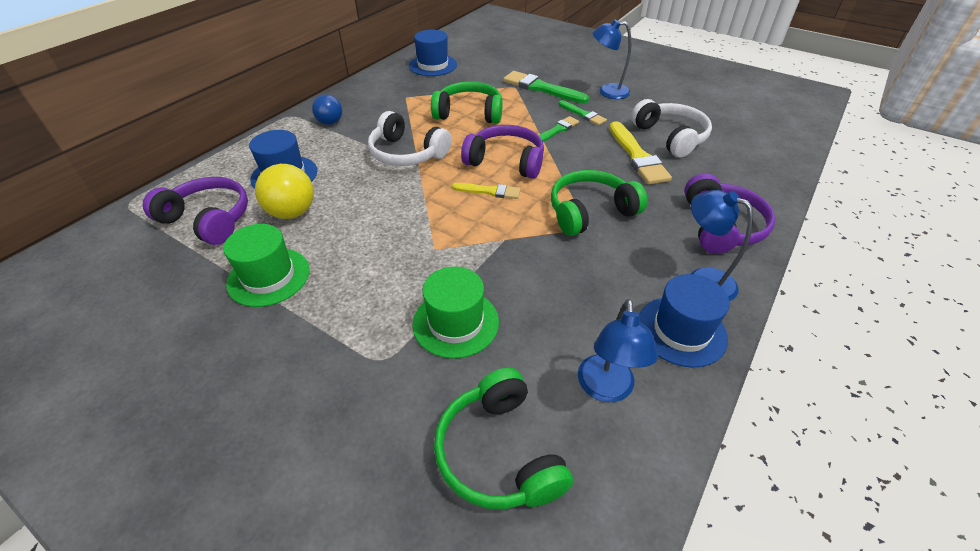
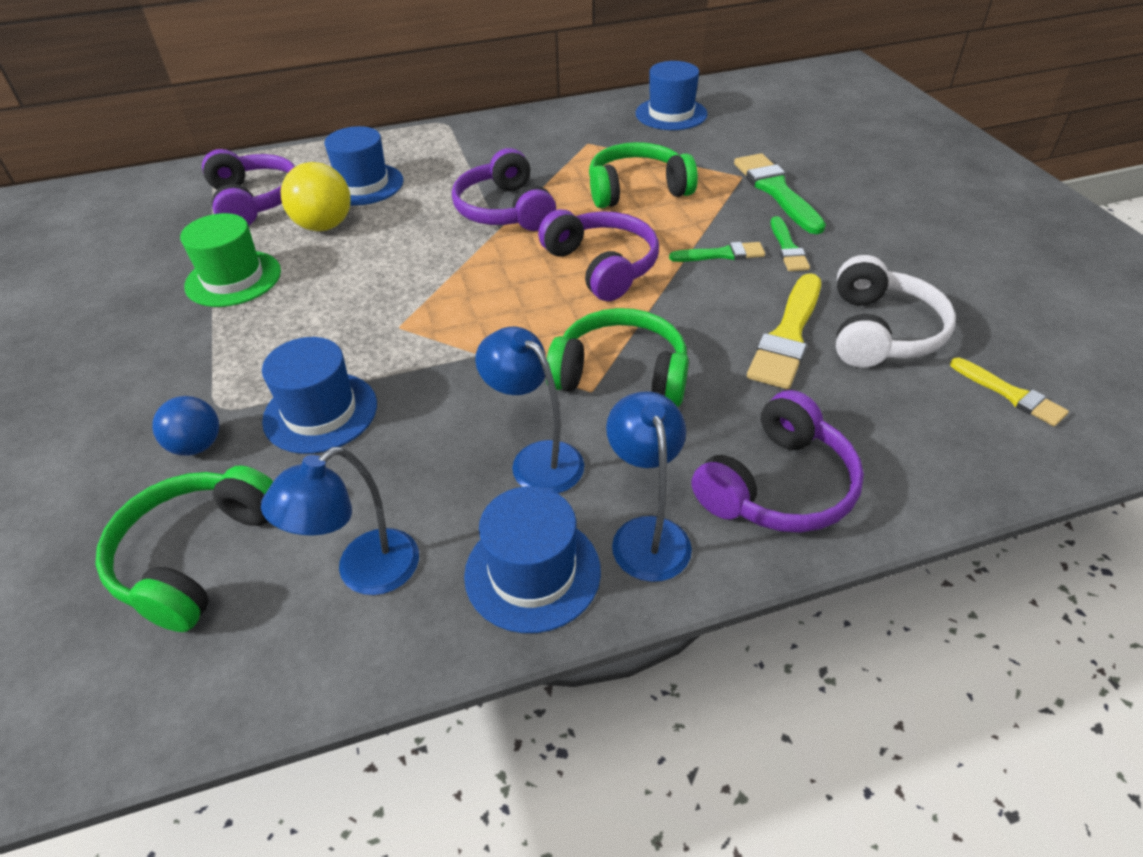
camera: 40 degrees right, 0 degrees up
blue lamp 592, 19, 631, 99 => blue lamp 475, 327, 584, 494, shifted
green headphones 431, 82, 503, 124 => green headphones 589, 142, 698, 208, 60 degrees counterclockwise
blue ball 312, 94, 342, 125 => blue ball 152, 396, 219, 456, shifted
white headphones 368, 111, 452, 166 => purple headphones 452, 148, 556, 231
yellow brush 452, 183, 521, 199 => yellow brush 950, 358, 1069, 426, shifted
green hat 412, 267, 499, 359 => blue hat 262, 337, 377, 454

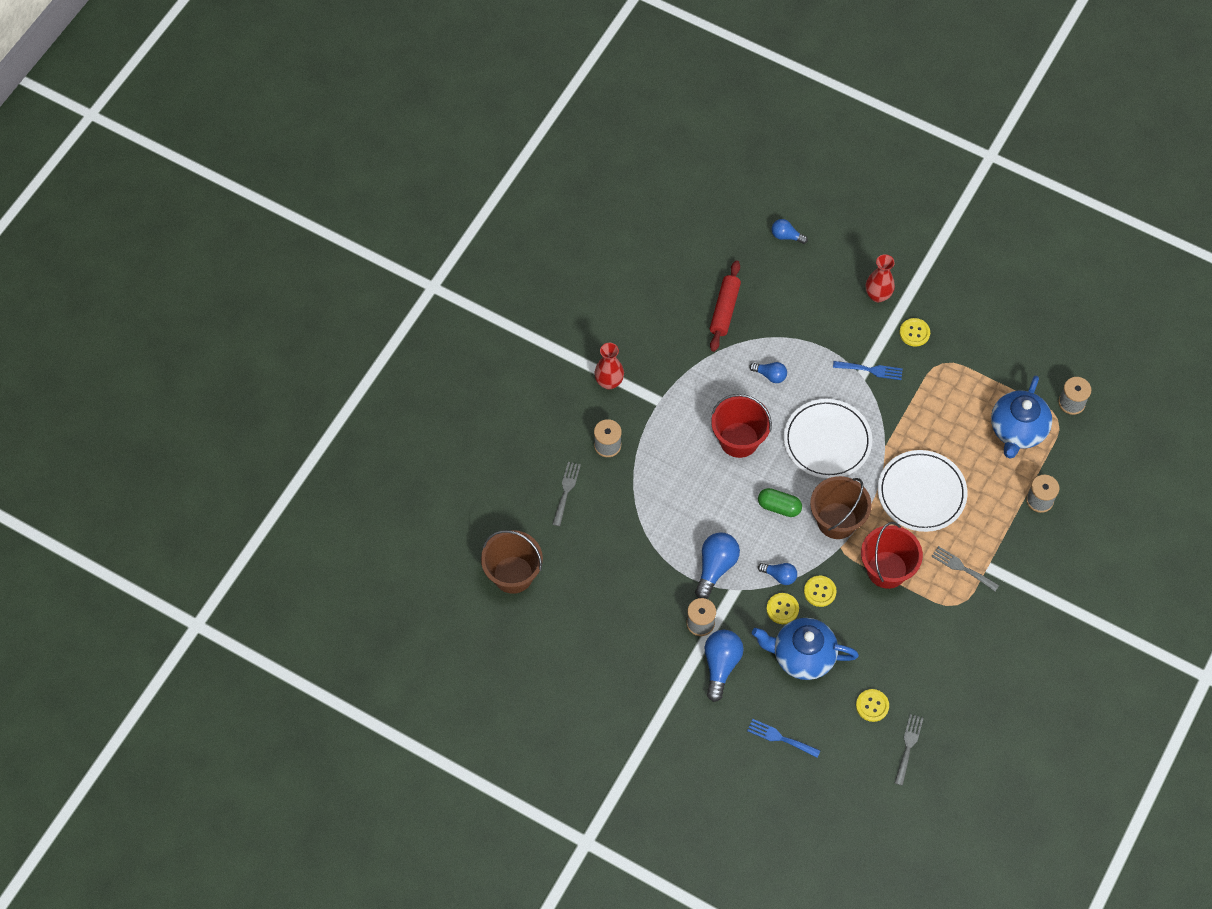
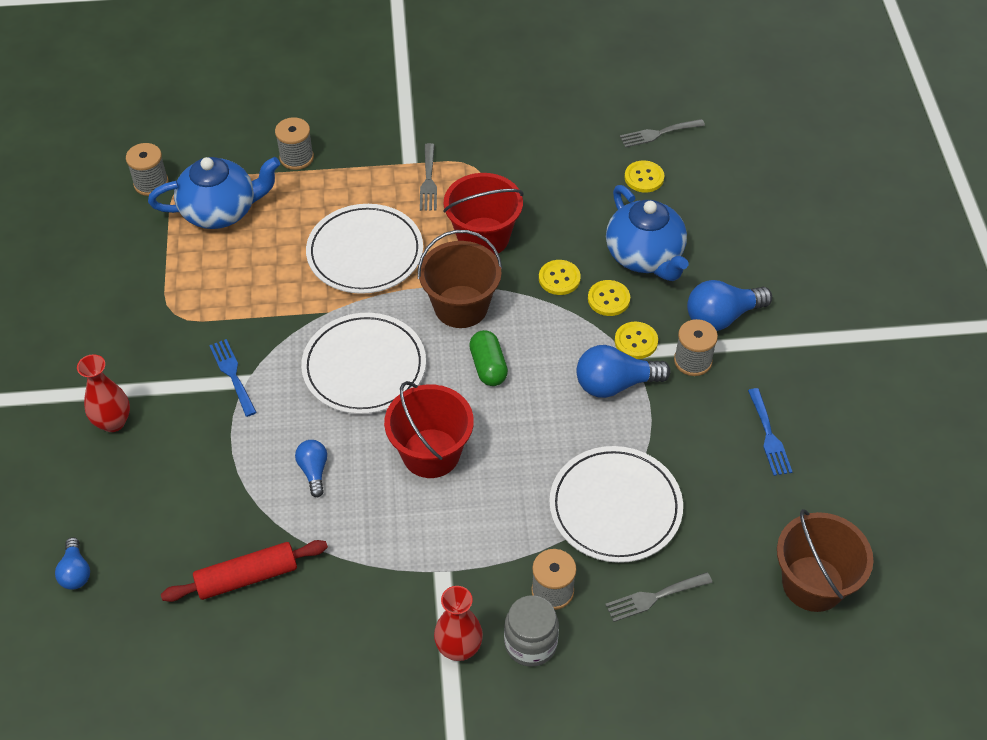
camera: 125 degrees left, 10 degrees down
yellow button 900, 318, 930, 347 => yellow button 615, 322, 658, 359, shifted
blue light bulb 758, 563, 797, 585 => nothing
blue fork 747, 719, 821, 758 => blue fork 748, 388, 792, 476, shifted
nothing => white plate 549, 446, 683, 563
nothing => grey jar 504, 595, 559, 667

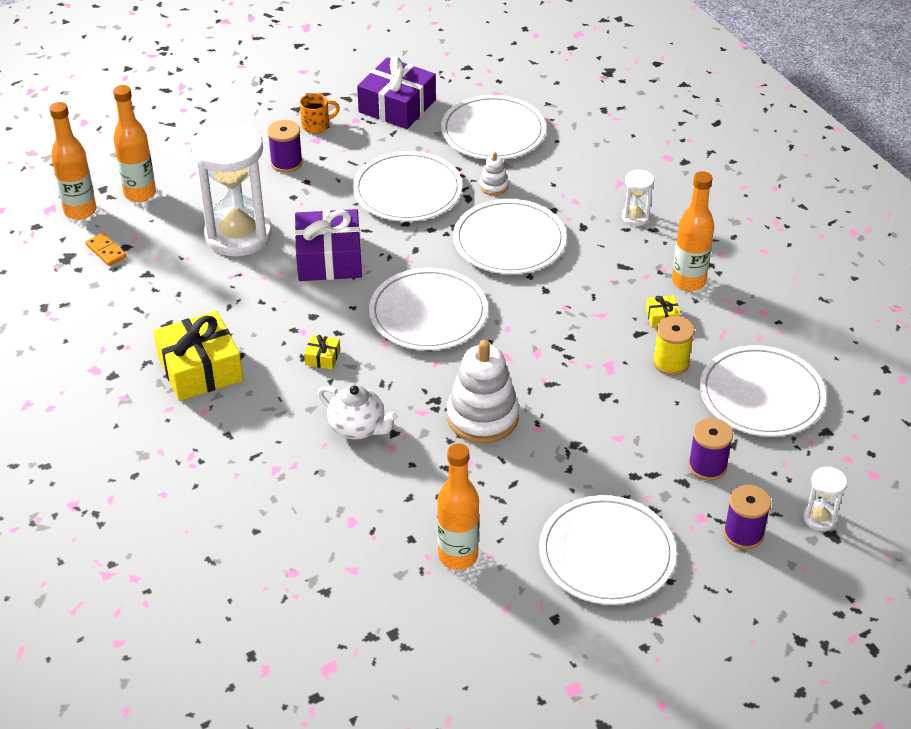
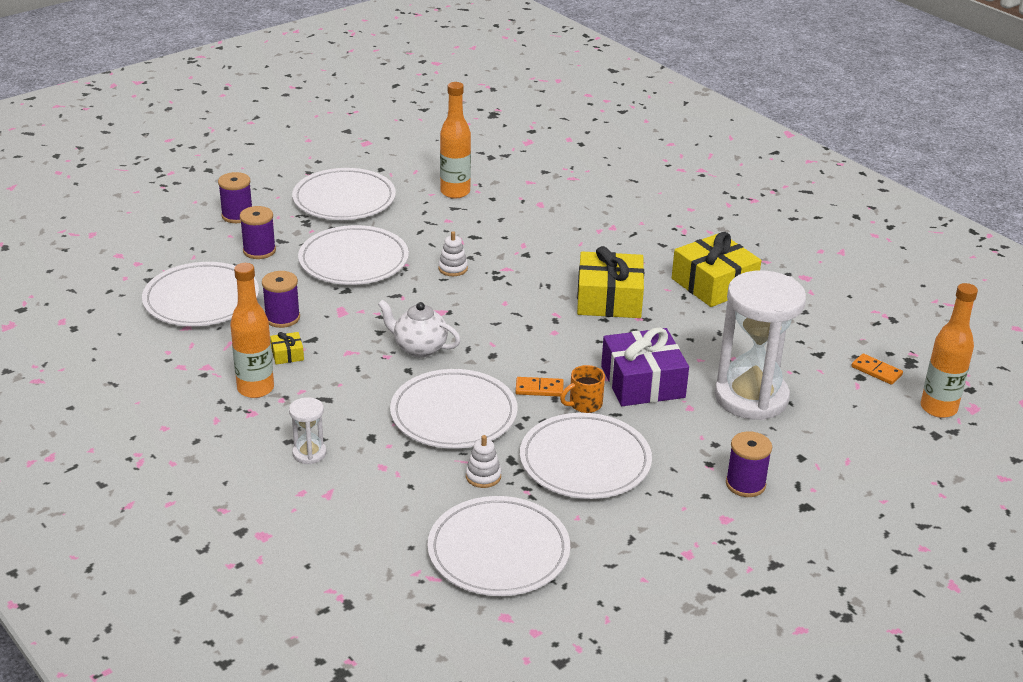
camera: 170 degrees right, 10 degrees down
purple gift 357, 57, 436, 129 => nothing
orange bottle 113, 85, 156, 202 => nothing
orange mug 300, 93, 340, 133 => orange mug 560, 365, 605, 413, shifted
white plate 369, 268, 488, 350 => white plate 298, 225, 409, 285, shifted
yellow spool 653, 316, 694, 376 => purple spool 262, 271, 300, 328
yellow gift 304, 335, 340, 370 => yellow gift 577, 246, 644, 318, x2.35
white stacking toy 447, 340, 519, 443 => white stacking toy 438, 231, 468, 276, x0.47
white teapot 318, 385, 398, 440 => white teapot 378, 300, 461, 357, shifted
white hourglass 803, 467, 847, 531 => nothing
nothing => orange domino 516, 377, 564, 397

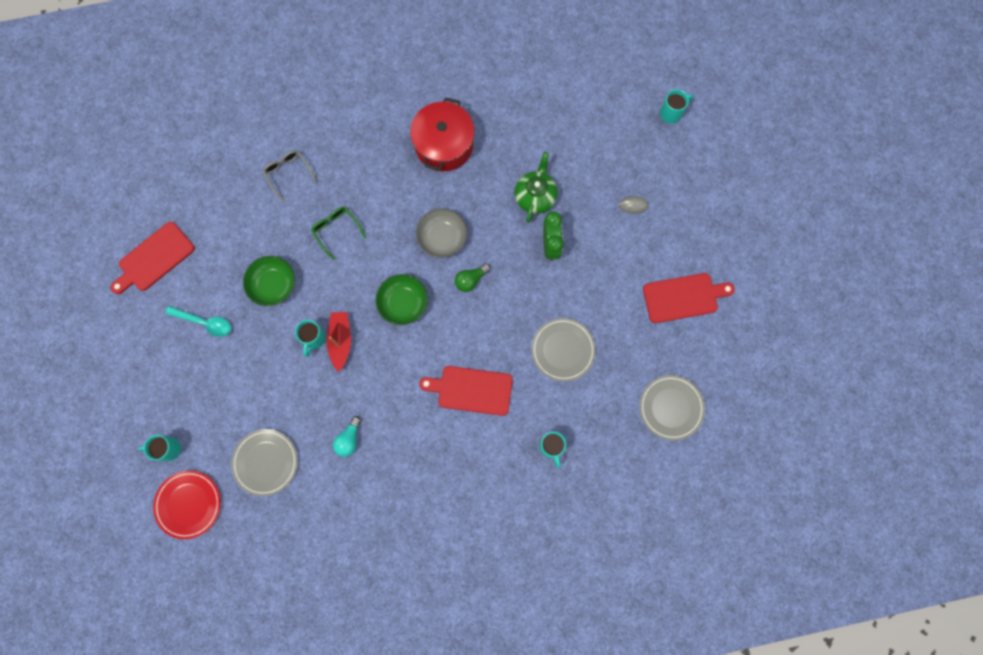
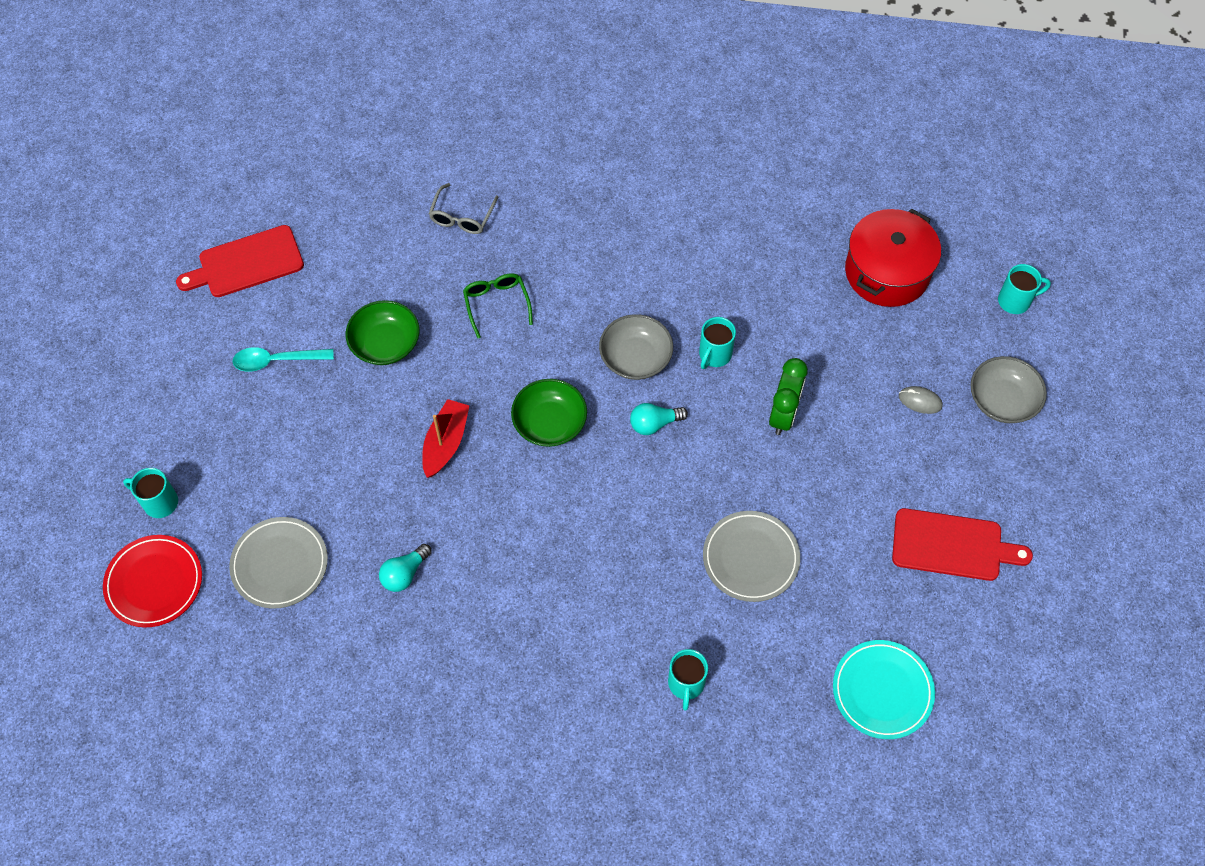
camera: 20 degrees right, 15 degrees down
red pot 410, 97, 475, 171 => red pot 845, 208, 941, 307, shifted
grey glasses 263, 150, 317, 202 => grey glasses 429, 183, 498, 234, 150 degrees counterclockwise
green teapot 514, 152, 558, 223 => nothing
green light bulb 455, 264, 491, 292 => turquoise light bulb 630, 403, 688, 435
turquoise spoon 165, 306, 231, 337 => turquoise spoon 232, 347, 334, 371, 135 degrees clockwise
turquoise mug 295, 320, 326, 357 => turquoise mug 699, 317, 736, 369, shifted
red cutting board 419, 366, 513, 416 => nothing
grey plate 639, 375, 705, 441 => turquoise plate 833, 640, 935, 739
nothing => grey bowl 971, 356, 1047, 423

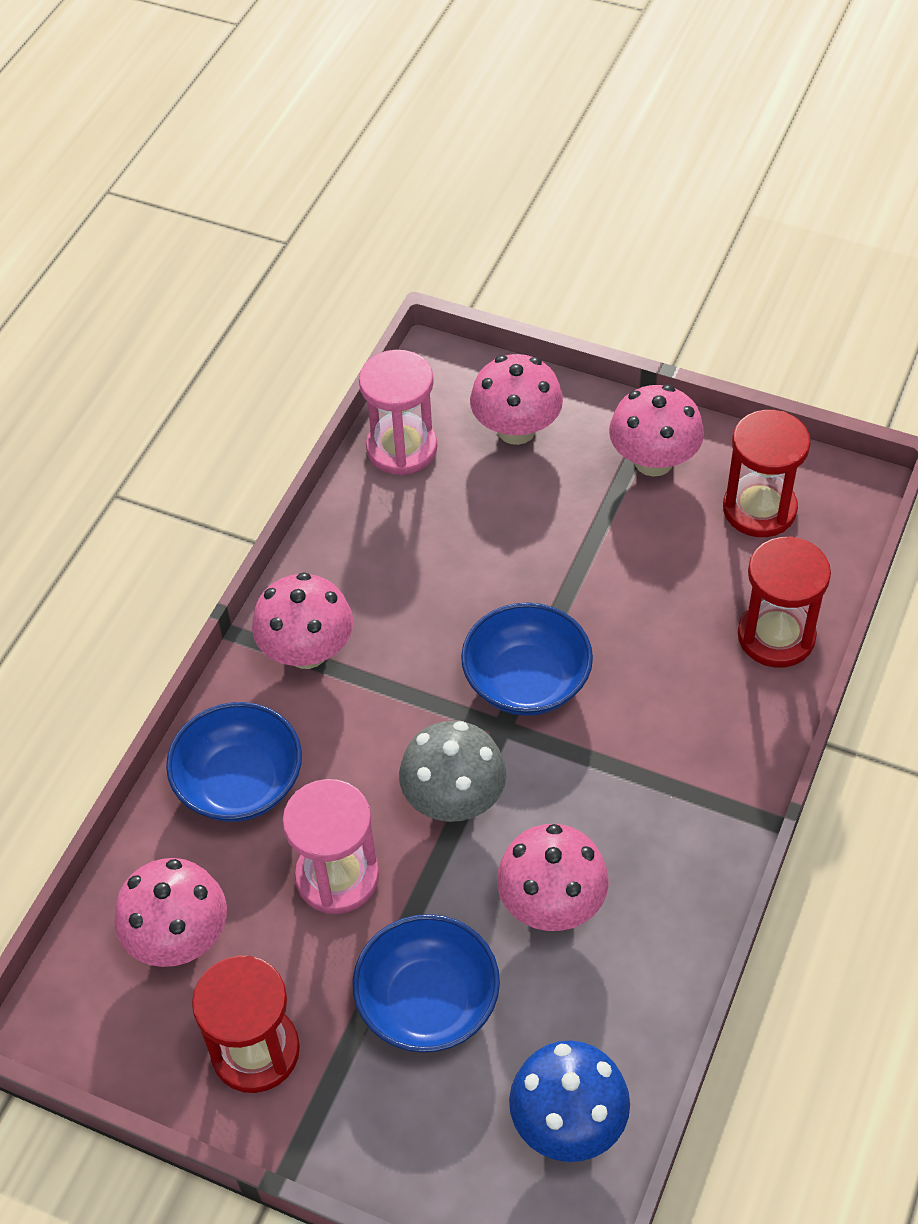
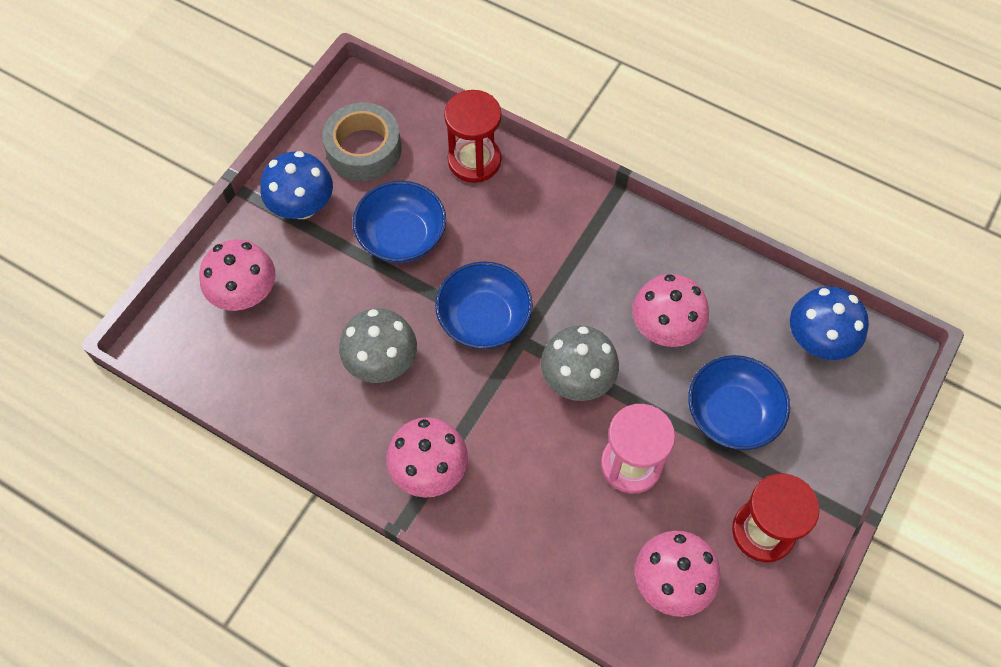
camera: 85 degrees left, 10 degrees up
pink hourglass 359, 350, 437, 475 => nothing
pink mushroom 609, 384, 704, 477 => blue mushroom 260, 151, 333, 219
red hourglass 723, 410, 811, 537 => grey tape 322, 102, 402, 181
blue bowl 166, 702, 302, 822 => blue bowl 353, 181, 446, 263, shifted
nothing => grey mushroom 339, 308, 417, 383

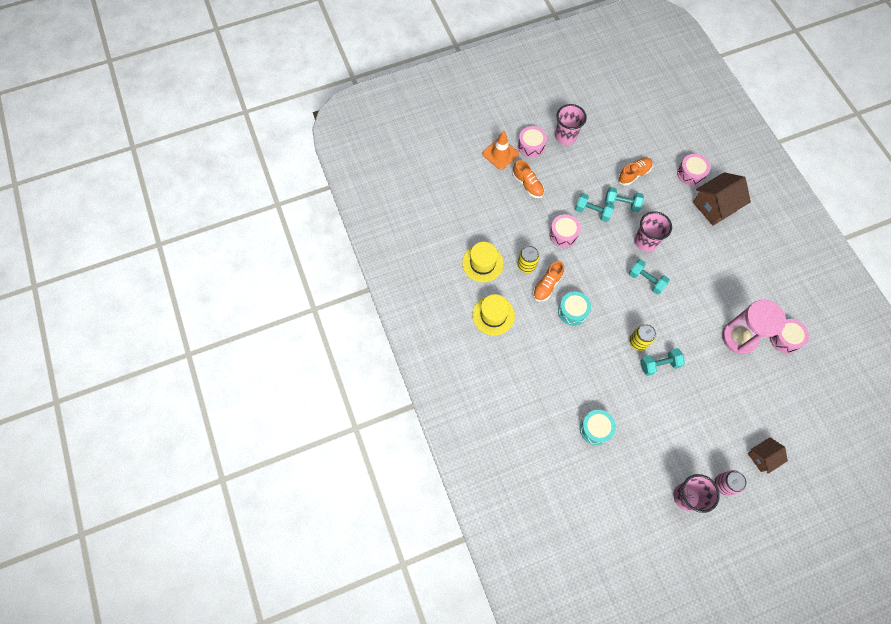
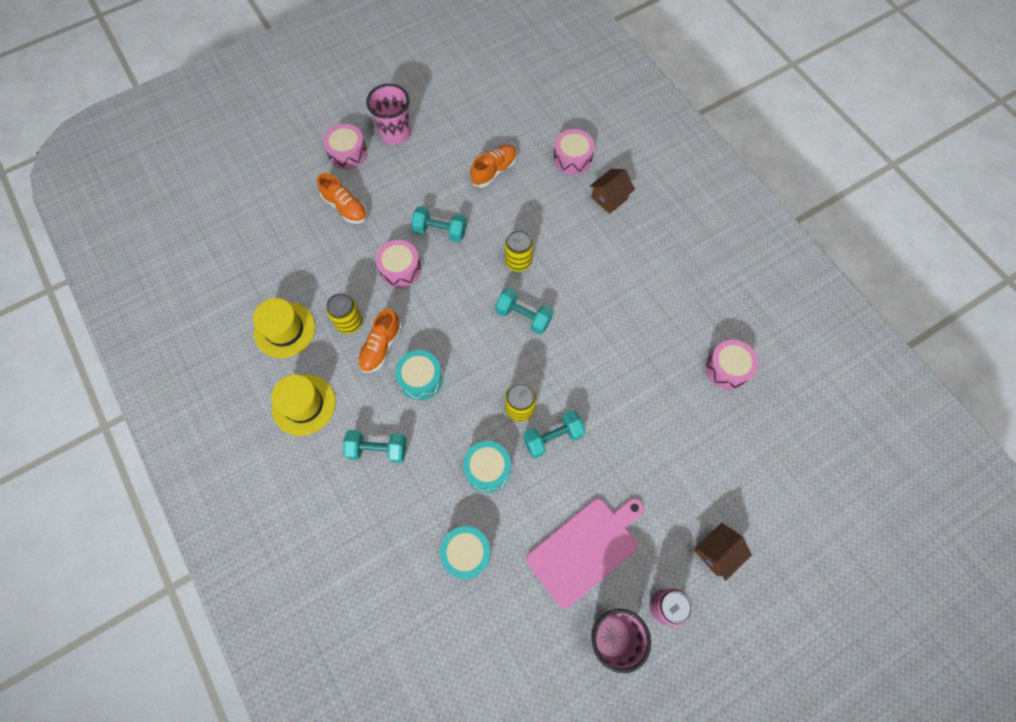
camera: 10 degrees left, 0 degrees up
orange traffic cone 482, 131, 519, 170 => nothing
brown house 693, 172, 751, 226 => brown house 590, 169, 635, 214, x0.59
turquoise dumbbell 605, 187, 644, 212 => turquoise dumbbell 343, 430, 407, 463, shifted
pink cup 635, 211, 672, 252 => yellow can 505, 230, 533, 272
pink hourglass 722, 300, 786, 354 => nothing
nothing => turquoise drum 463, 441, 511, 493
nothing => pink cutting board 526, 498, 644, 609

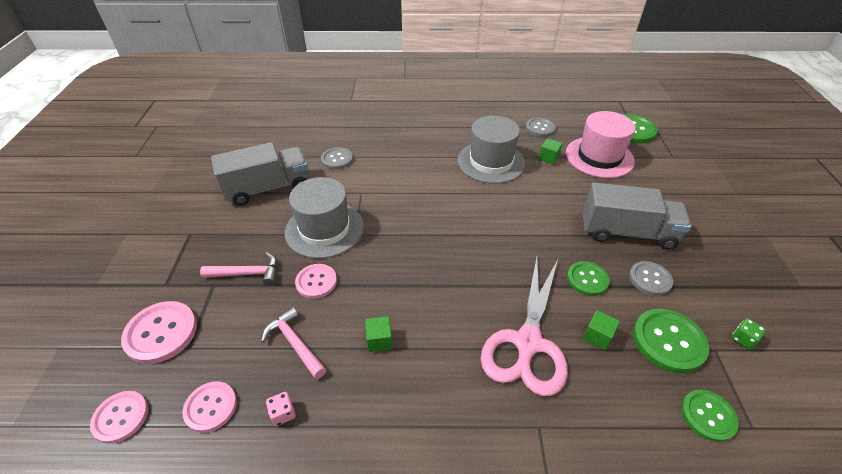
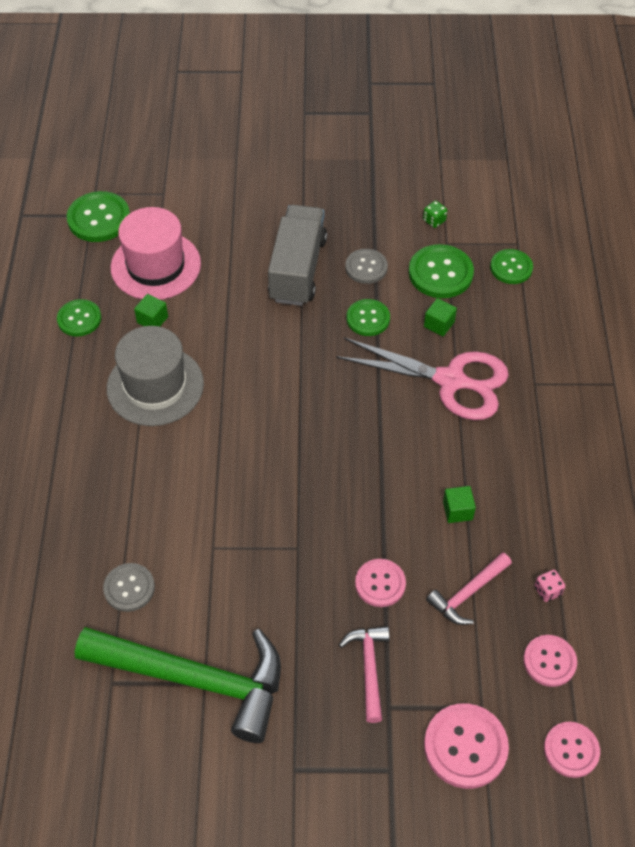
camera: 90 degrees left, 10 degrees up
grey button 526, 118, 556, 137 => green button 57, 299, 101, 336
grey truck 211, 142, 309, 206 => green hammer 75, 627, 281, 743
grey hat 285, 177, 364, 258 => nothing

